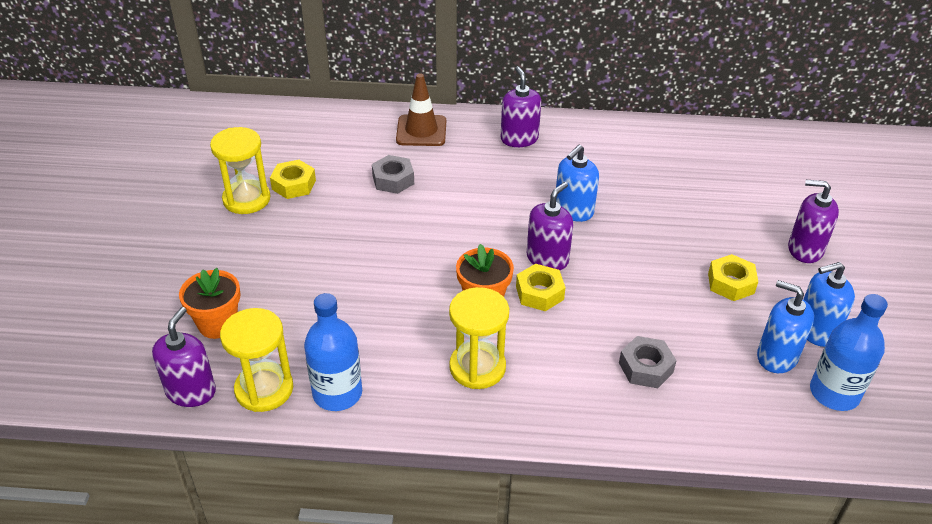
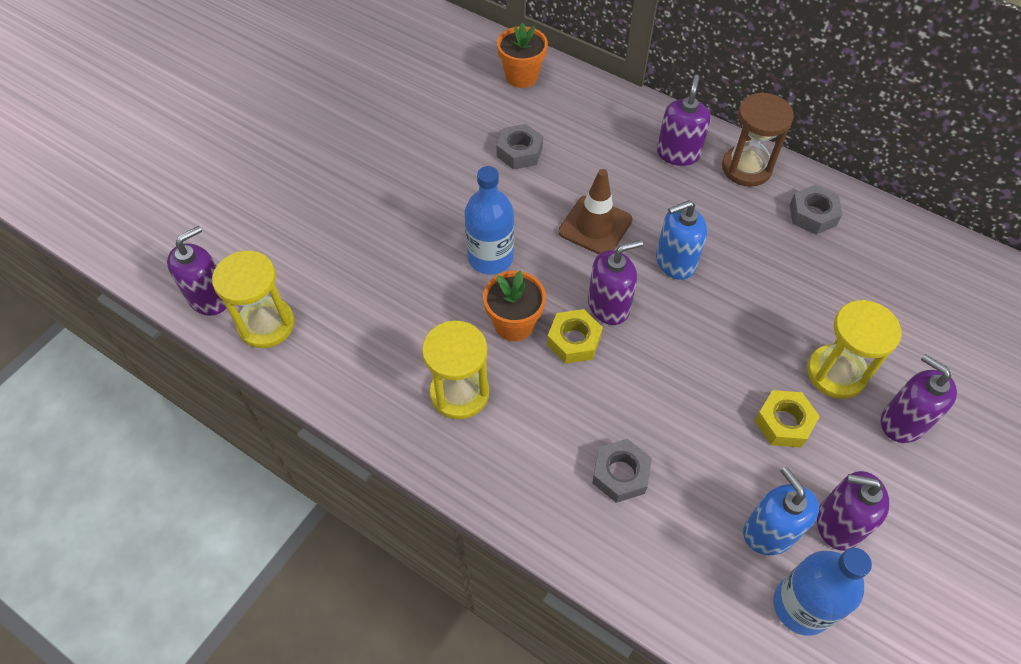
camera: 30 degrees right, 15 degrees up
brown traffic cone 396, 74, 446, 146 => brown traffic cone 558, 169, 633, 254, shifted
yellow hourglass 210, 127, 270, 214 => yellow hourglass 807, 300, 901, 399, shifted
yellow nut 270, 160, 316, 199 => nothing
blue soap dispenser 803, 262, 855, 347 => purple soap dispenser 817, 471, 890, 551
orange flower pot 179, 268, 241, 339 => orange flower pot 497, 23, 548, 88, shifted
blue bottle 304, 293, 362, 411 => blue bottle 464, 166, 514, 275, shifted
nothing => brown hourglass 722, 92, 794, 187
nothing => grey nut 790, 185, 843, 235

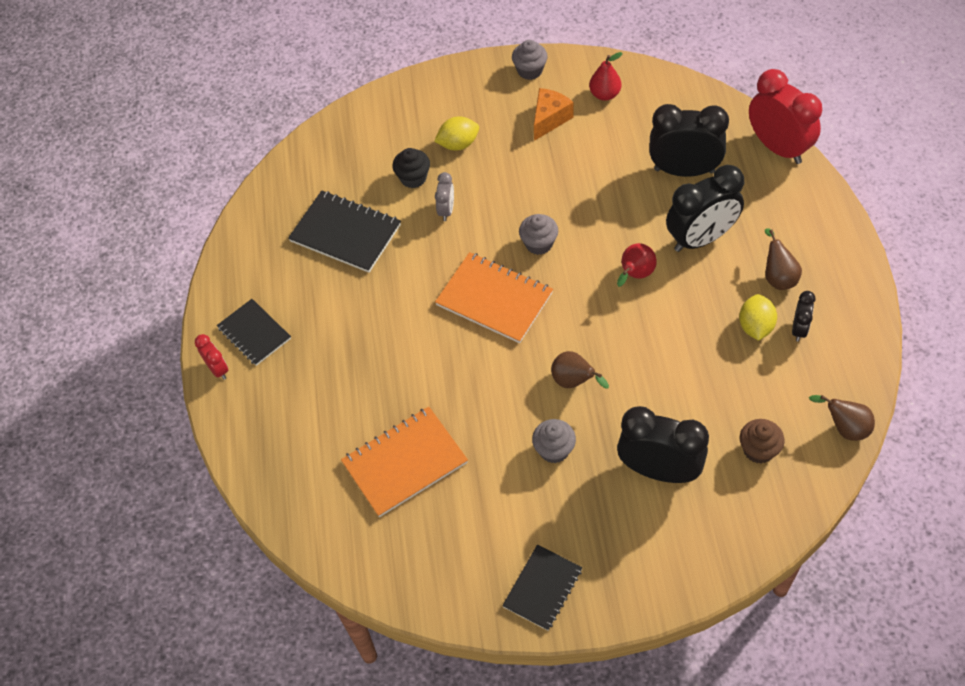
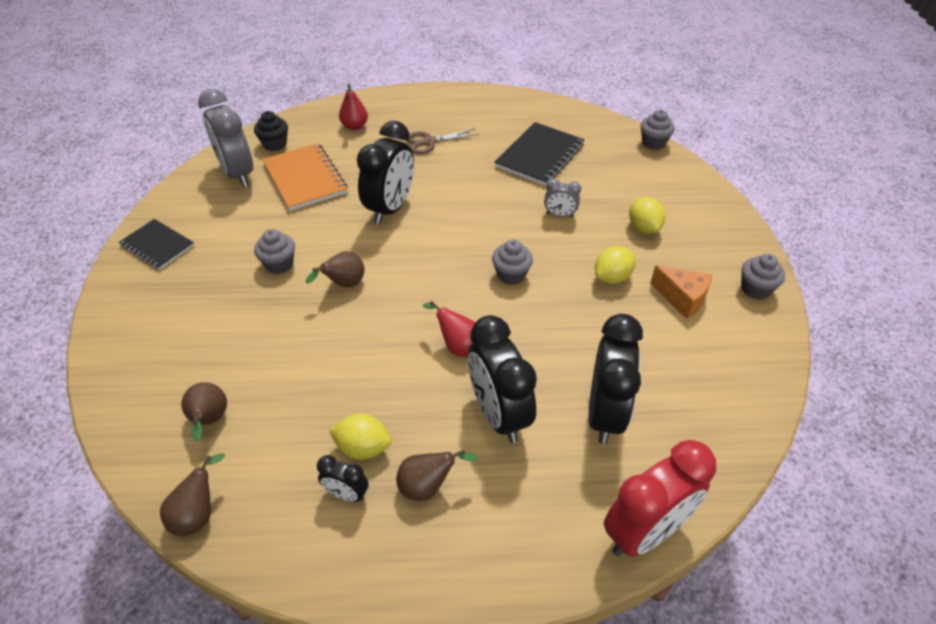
camera: 90 degrees right, 10 degrees down
red pear 589, 52, 623, 101 => red pear 339, 84, 368, 130, shifted
black cupcake 392, 148, 430, 188 => black cupcake 254, 111, 288, 151, shifted
orange notebook 435, 252, 553, 343 => nothing
black notebook 217, 299, 291, 366 => nothing
red clock 195, 334, 228, 380 => nothing
black clock 617, 406, 709, 483 => black clock 357, 121, 414, 224, shifted
brown cupcake 740, 419, 784, 463 => brown pear 181, 382, 227, 442
nothing => grey clock 198, 89, 253, 187
nothing => grey cupcake 641, 110, 675, 150
nothing => brown scissors 406, 128, 479, 154
nothing => yellow lemon 595, 246, 635, 284

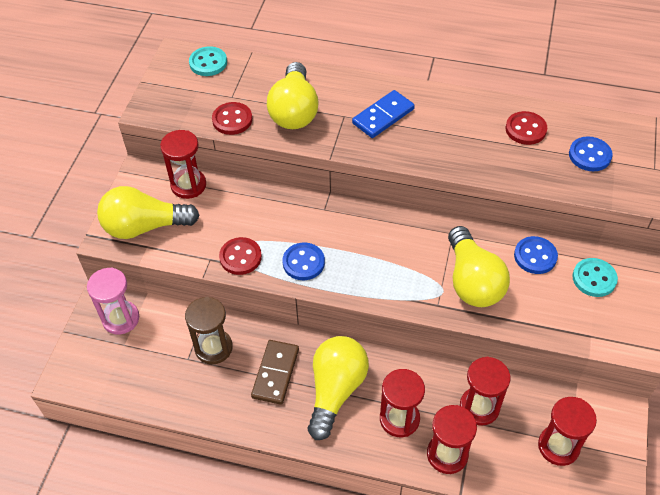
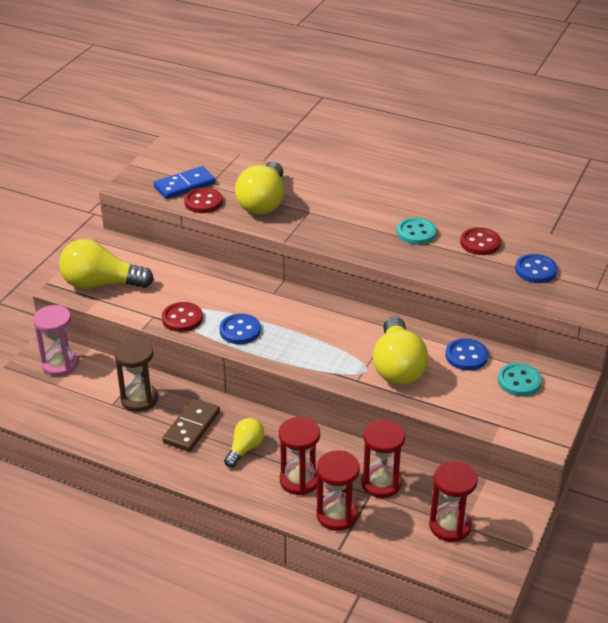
camera: 10 degrees right, 15 degrees down
turquoise button 189, 46, 227, 76 => turquoise button 397, 217, 437, 245, shifted
blue domino 352, 90, 415, 138 => blue domino 154, 166, 216, 199, shifted
red hourglass 160, 130, 206, 199 => nothing
yellow light bulb 308, 336, 369, 440 => yellow light bulb 224, 418, 264, 467, x0.55

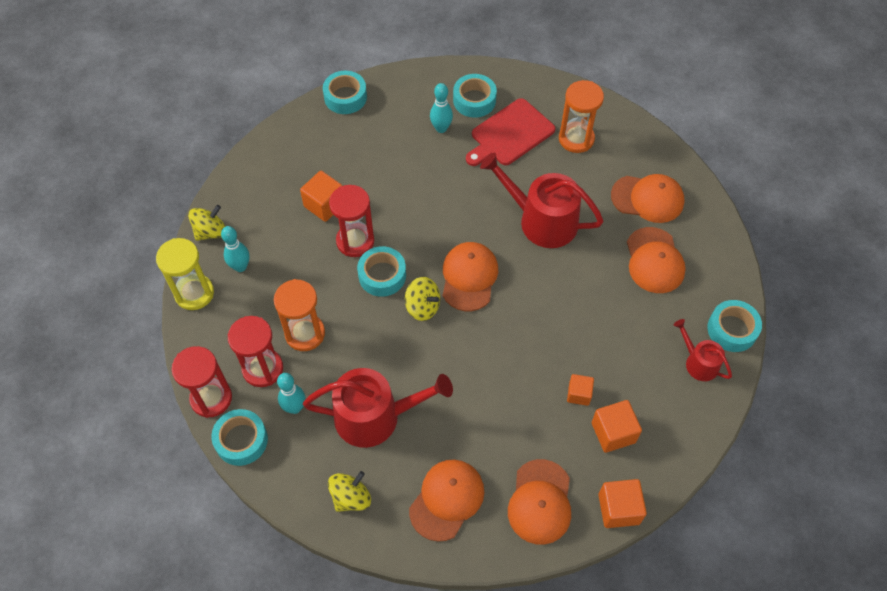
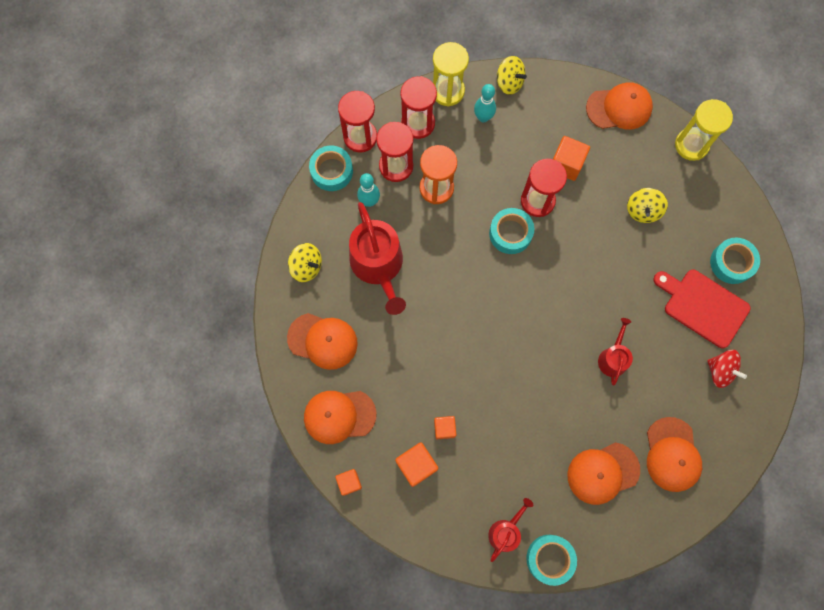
camera: 75 degrees right, 15 degrees up
turquoise tape 323, 71, 367, 114 => yellow hourglass 675, 99, 733, 161
orange hourglass 559, 80, 604, 153 => red spinning top 707, 350, 747, 388
turquoise bowling pin 430, 83, 453, 133 => nothing
red watering can 480, 153, 603, 248 => red watering can 598, 318, 633, 385, x0.53
orange cap 443, 242, 498, 311 => orange cap 586, 82, 653, 129, shifted
yellow spinning top 405, 277, 440, 321 => yellow spinning top 627, 188, 668, 223, shifted
orange cube 599, 479, 647, 528 => orange cube 335, 469, 362, 496, x0.64
nothing => red hourglass 400, 76, 437, 139

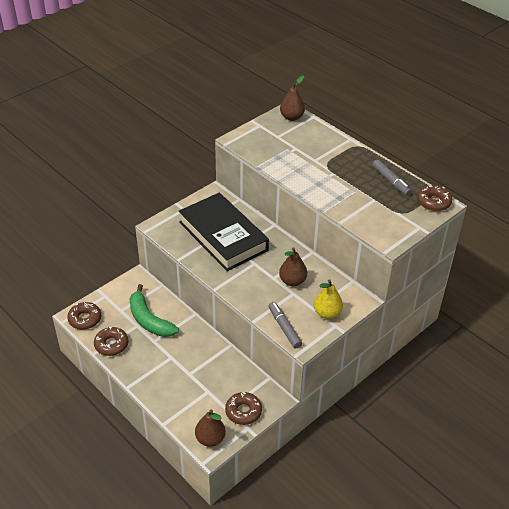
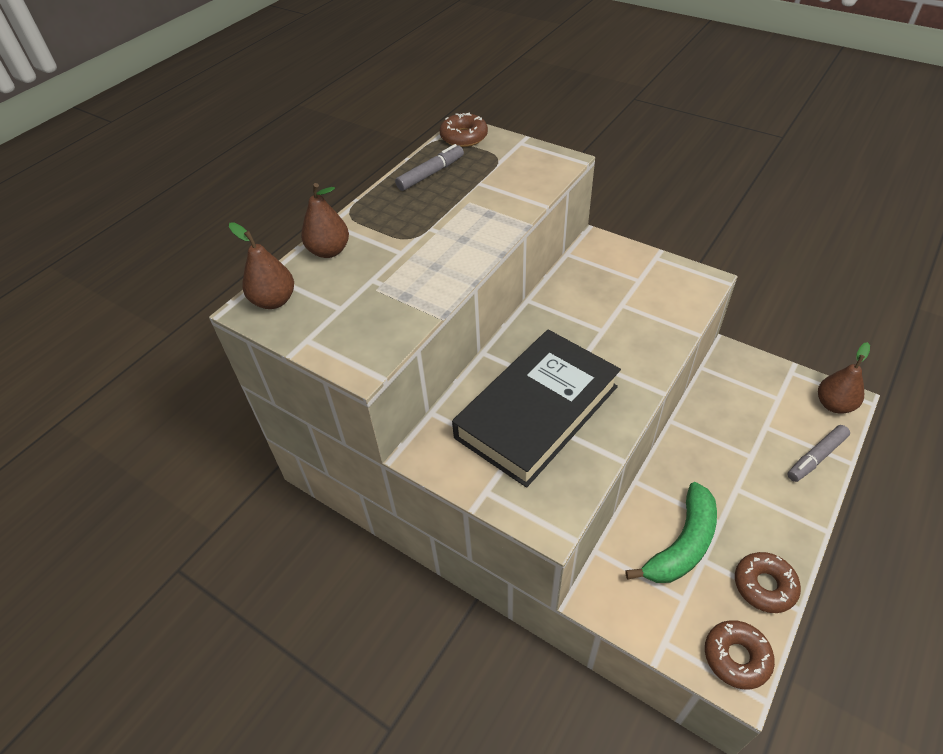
camera: 100 degrees left, 5 degrees up
brown pear 279, 247, 307, 286 => brown pear 301, 183, 349, 258, shifted
yellow pear 314, 279, 343, 319 => nothing
grey marker 269, 302, 302, 348 => grey marker 787, 425, 850, 482, shifted
brown donut 225, 392, 262, 425 => nothing

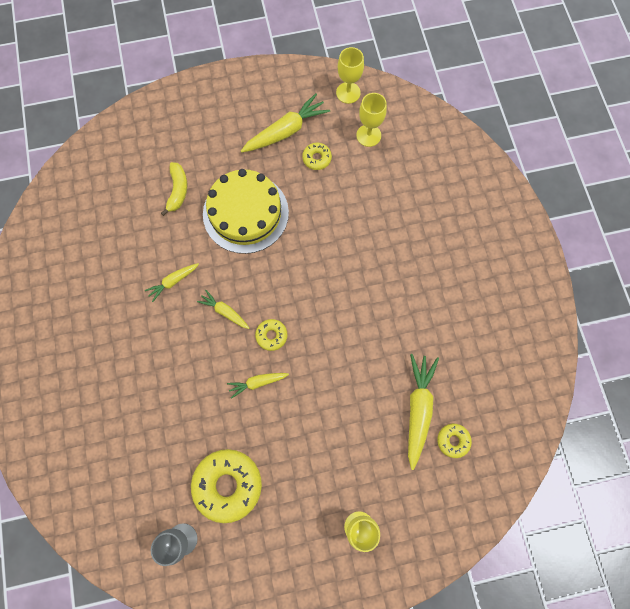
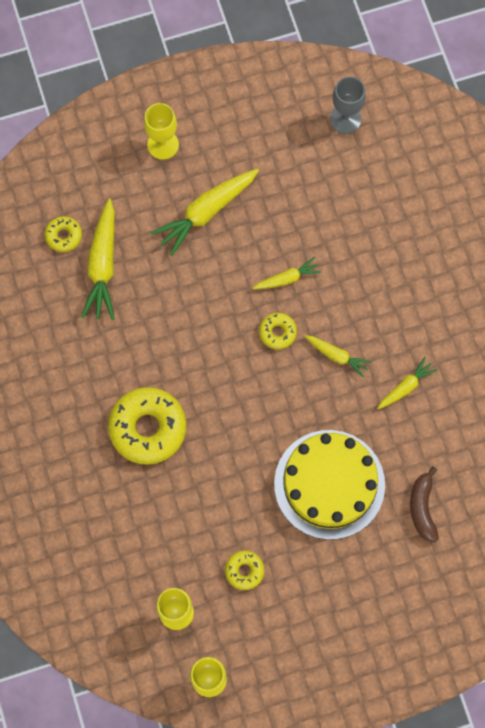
camera: 175 degrees right, 0 degrees up
yellow carrot 241, 93, 330, 152 => yellow carrot 151, 169, 259, 256, shifted
yellow banana 161, 162, 187, 216 => brown banana 410, 466, 439, 542
yellow donut 191, 449, 262, 523 => yellow donut 108, 387, 186, 465, shifted

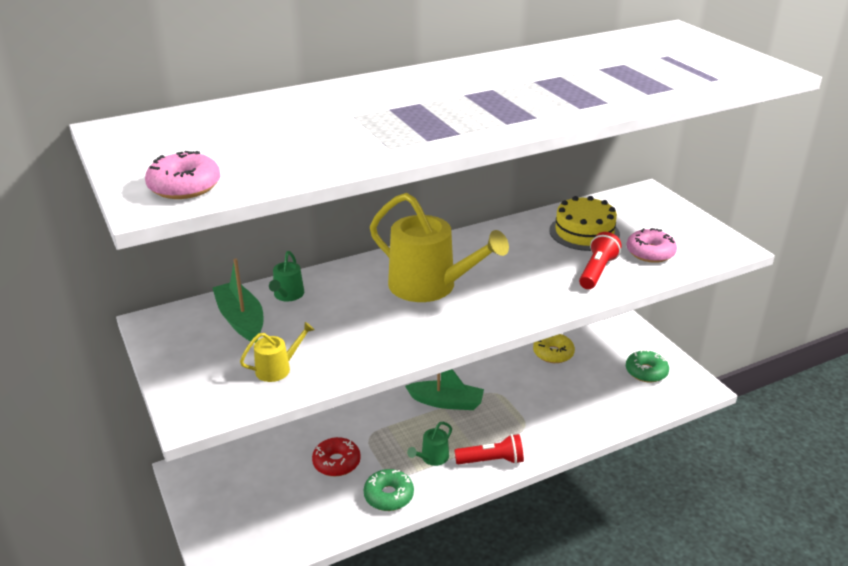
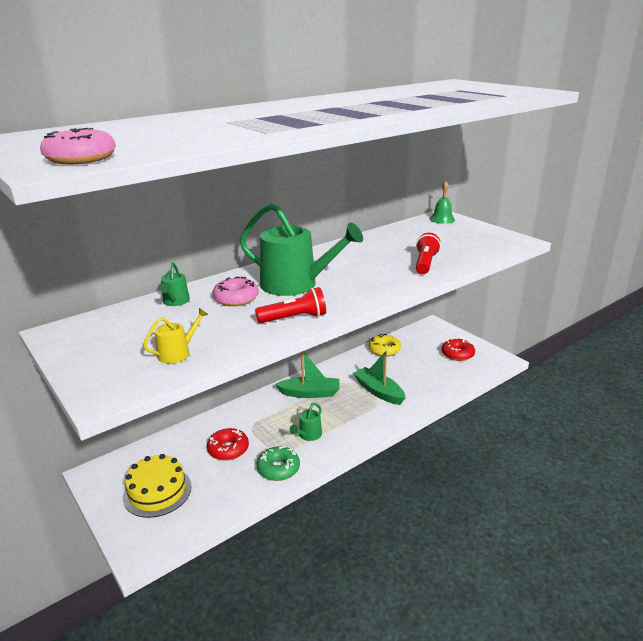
camera: 10 degrees left, 5 degrees down
yellow watering can 370, 193, 509, 302 => green watering can 240, 203, 363, 296
yellow cake 549, 196, 620, 251 => yellow cake 123, 454, 192, 518, shifted
pink donut 627, 228, 677, 263 => pink donut 213, 277, 259, 306, shifted
green boat 212, 258, 263, 343 => green boat 353, 351, 405, 405, shifted
green donut 626, 349, 669, 382 => red donut 442, 338, 475, 361
red flashlight 454, 434, 524, 465 => red flashlight 255, 287, 326, 323, shifted
nothing => green bell 430, 181, 455, 224

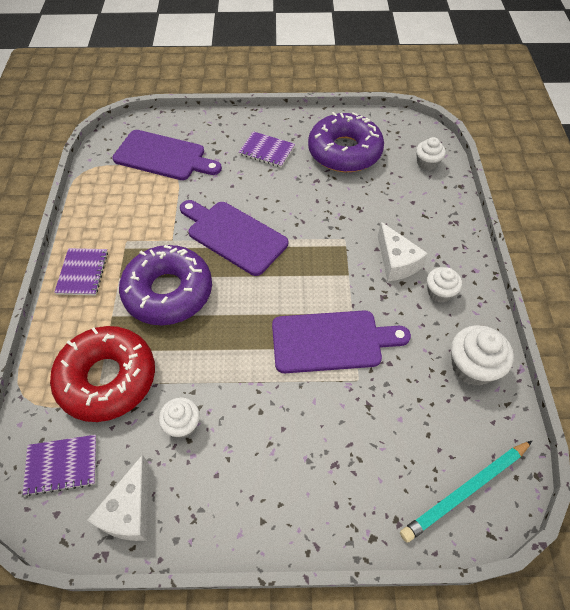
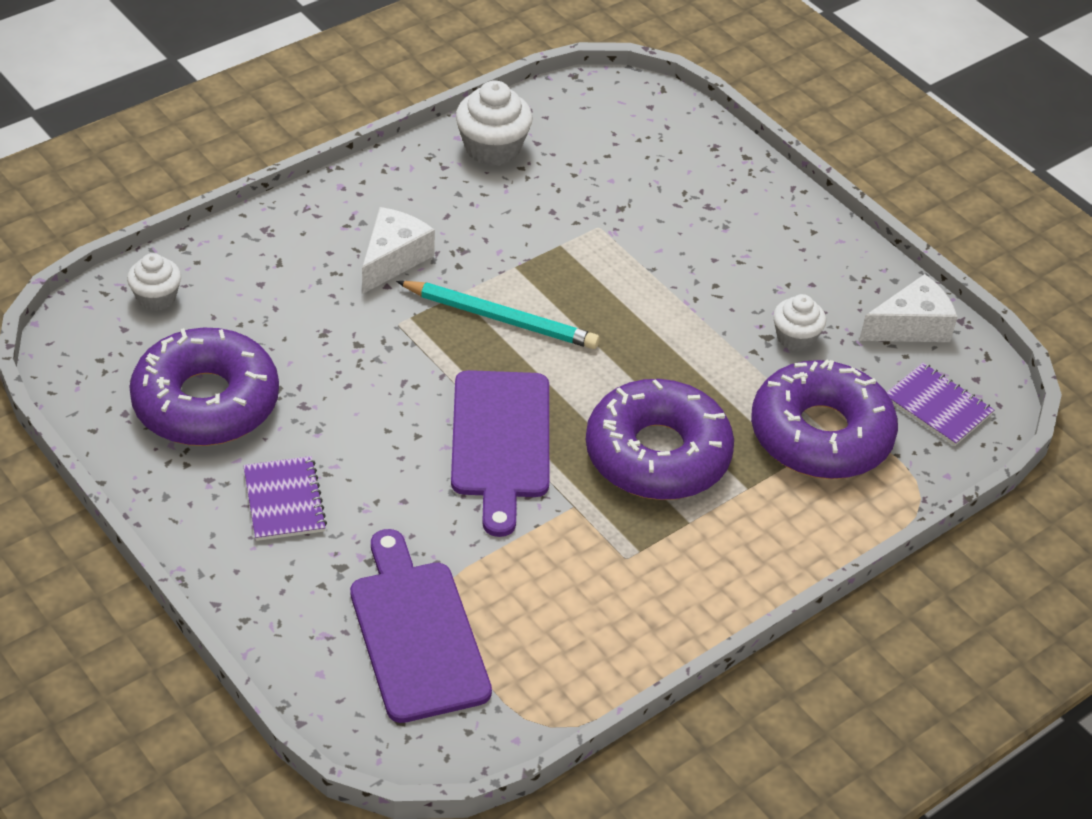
camera: 130 degrees left, 10 degrees down
purple notebook 54, 248, 108, 295 => nothing
white cupcake 427, 267, 462, 302 => nothing
purple cutting board 272, 310, 411, 373 => nothing
red donut 50, 326, 155, 422 => purple donut 751, 360, 898, 479
turquoise pencil 400, 441, 532, 543 => turquoise pencil 396, 281, 600, 349, shifted

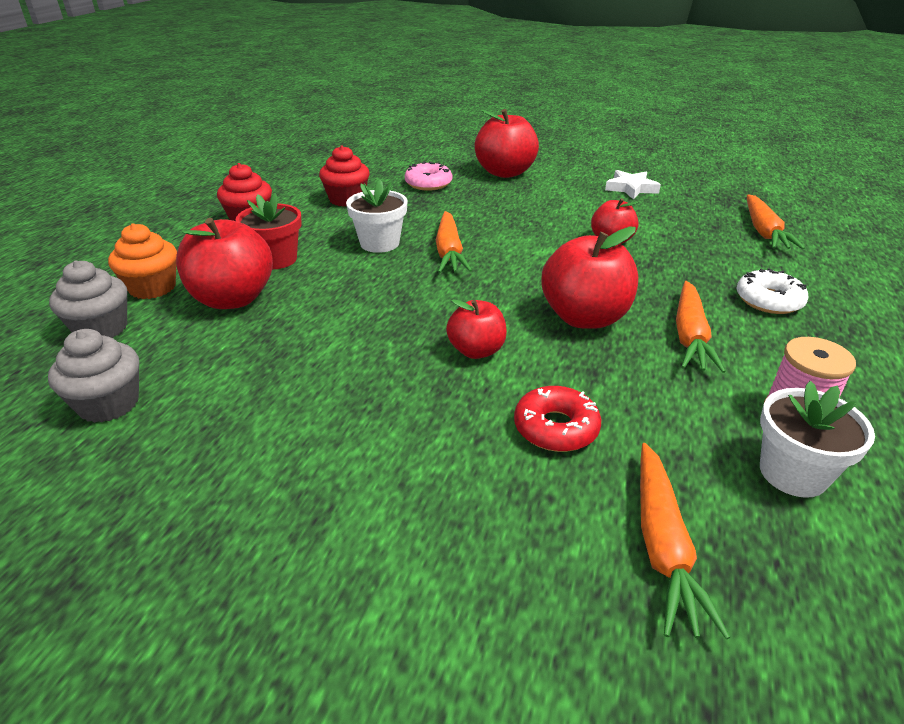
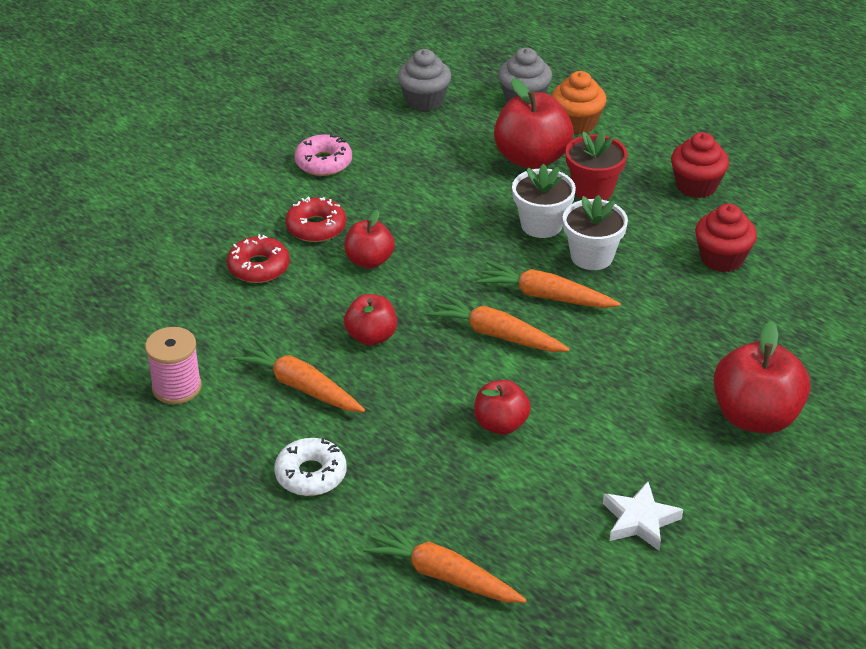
camera: 115 degrees right, 5 degrees up
pink donut 405, 161, 452, 191 => pink donut 294, 134, 352, 176, shifted
red apple 541, 227, 638, 329 => red apple 344, 294, 397, 346, x0.59
white flower pot 760, 381, 875, 498 => white flower pot 512, 164, 576, 238, shifted
orange carrot 640, 443, 730, 639 => orange carrot 428, 294, 570, 352, shifted
nothing => red donut 285, 197, 346, 242

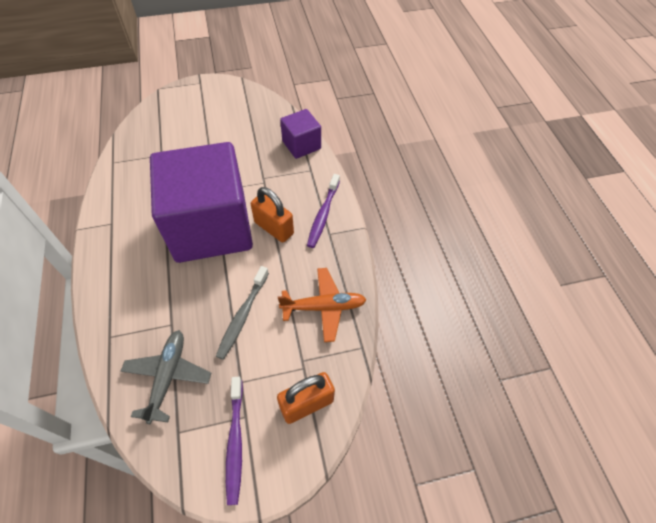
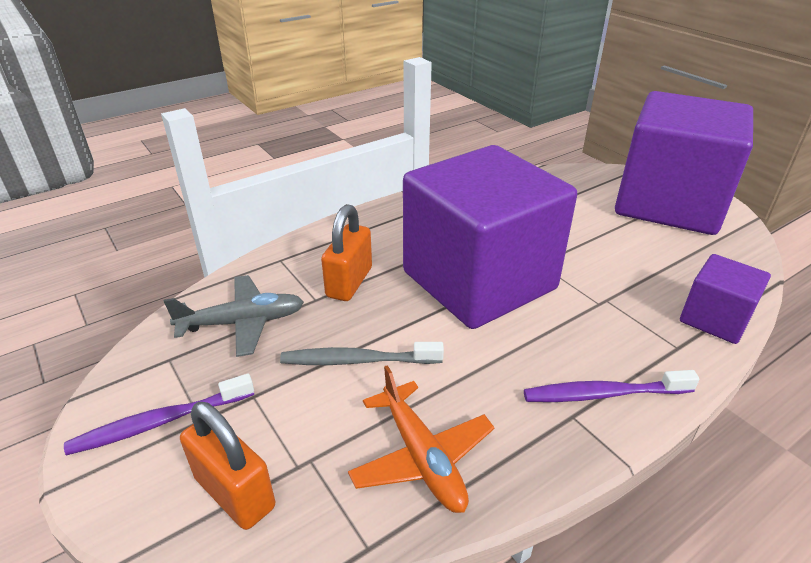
camera: 70 degrees right, 20 degrees down
orange padlock 251, 187, 294, 243 => orange padlock 321, 204, 372, 301, shifted
nothing => purple cube 615, 91, 753, 235

